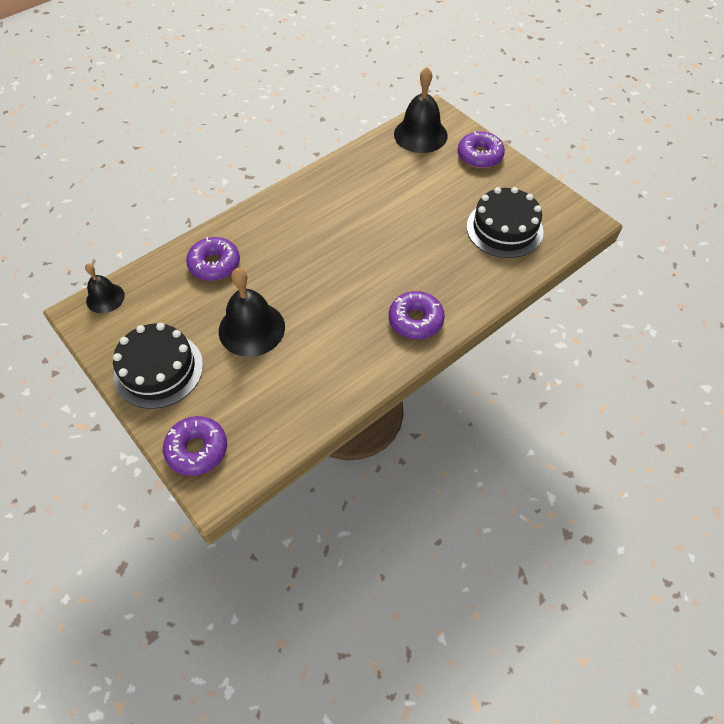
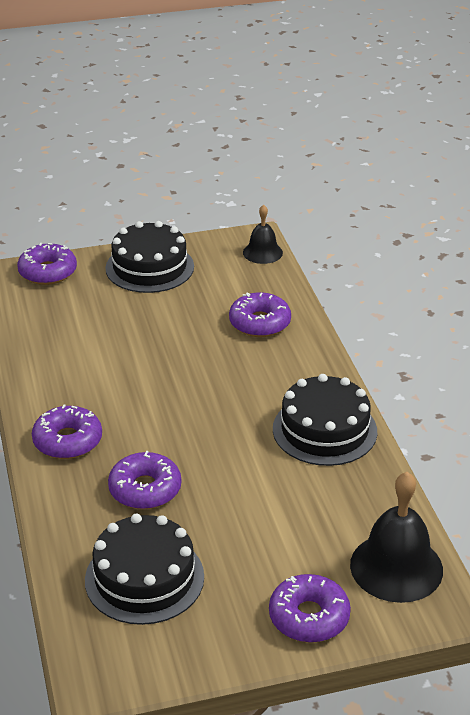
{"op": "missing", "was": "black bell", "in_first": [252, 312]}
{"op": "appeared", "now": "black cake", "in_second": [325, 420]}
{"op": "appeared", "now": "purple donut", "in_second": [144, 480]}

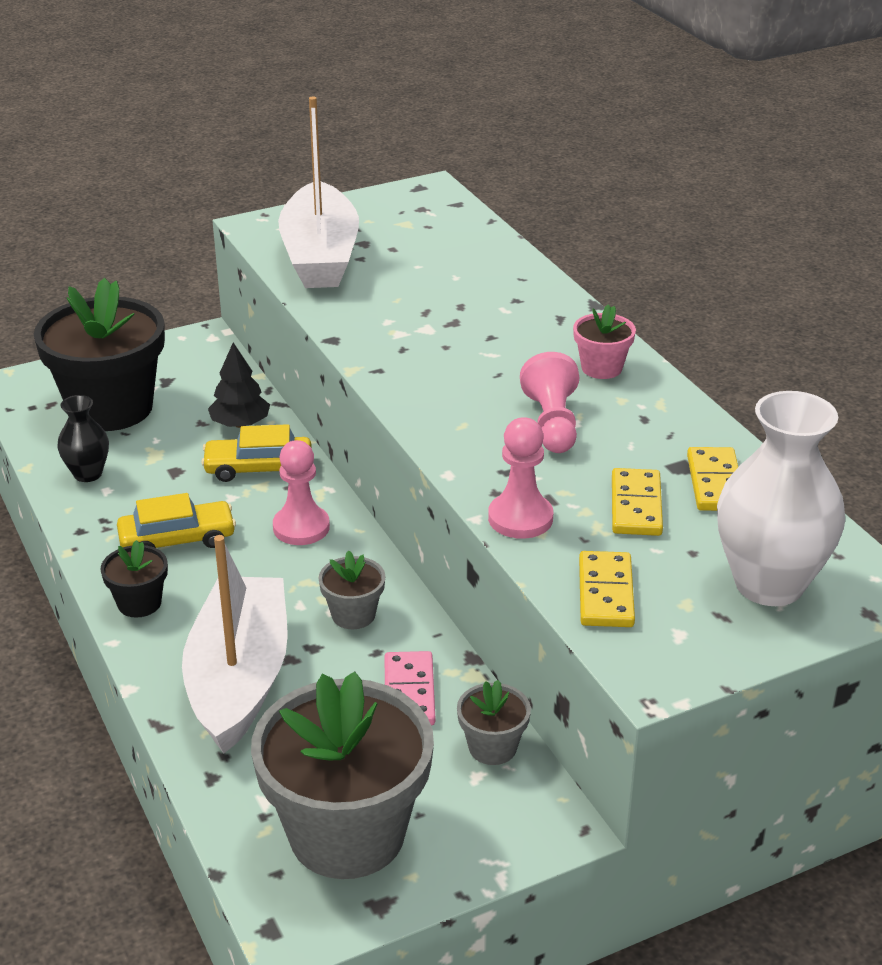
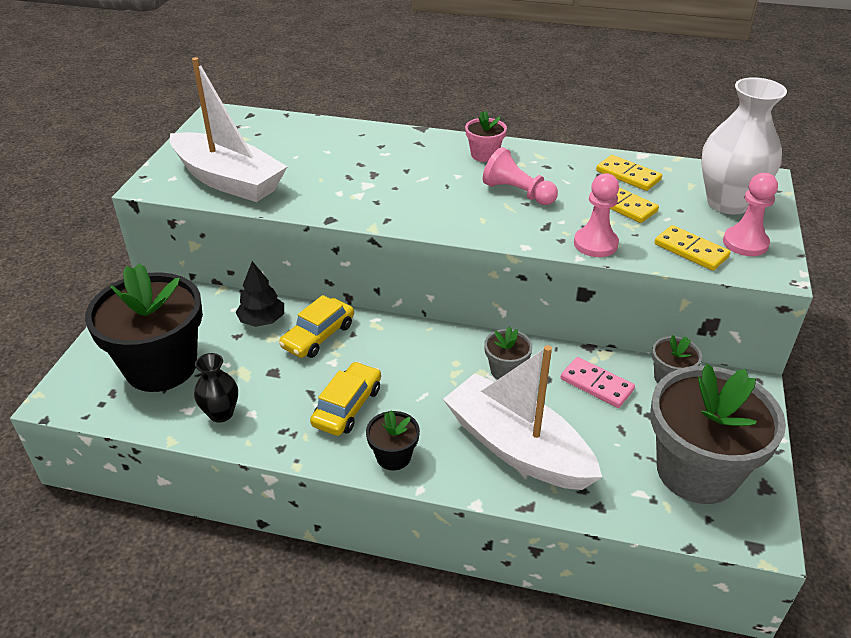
{"op": "relocated", "was": "pink pawn", "in_first": [301, 492], "in_second": [750, 214]}

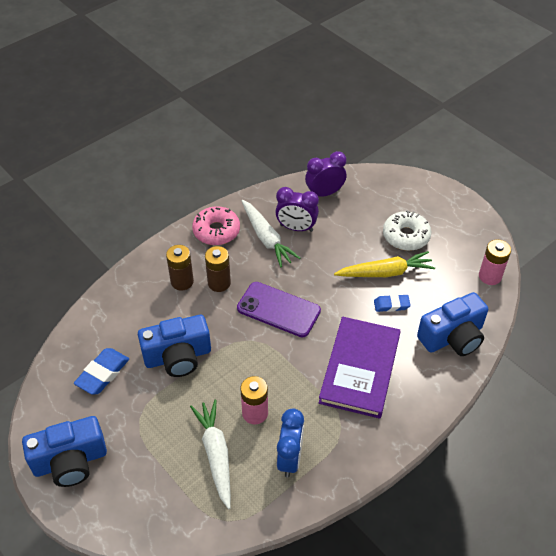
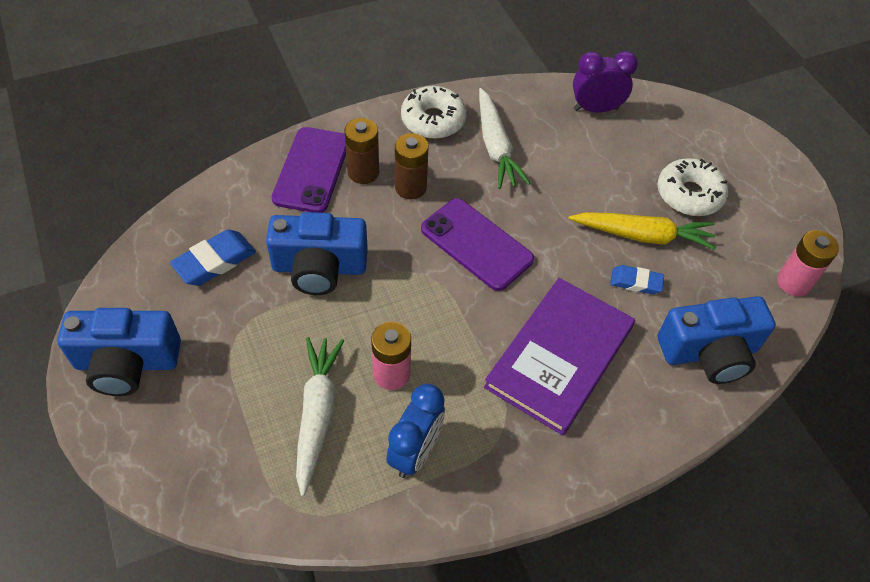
{"op": "missing", "was": "purple clock", "in_first": [297, 209]}
{"op": "colour", "was": "pink donut", "now": "white donut", "in_first": [216, 226], "in_second": [434, 112]}
{"op": "appeared", "now": "purple phone", "in_second": [308, 170]}

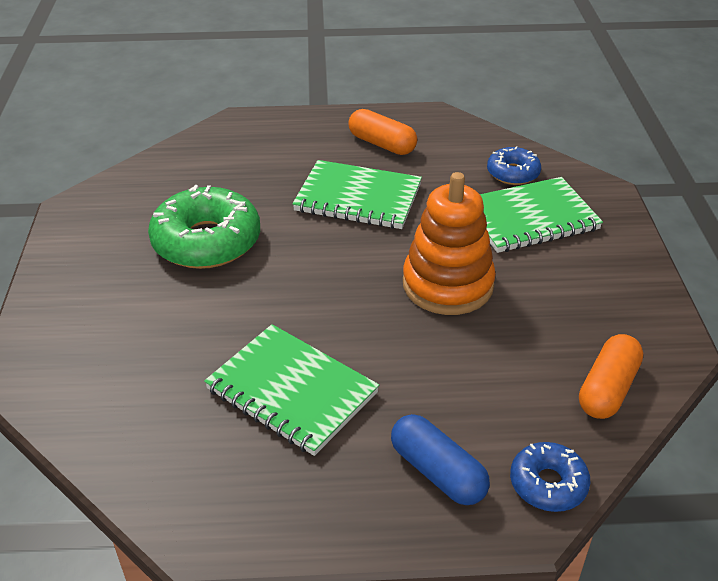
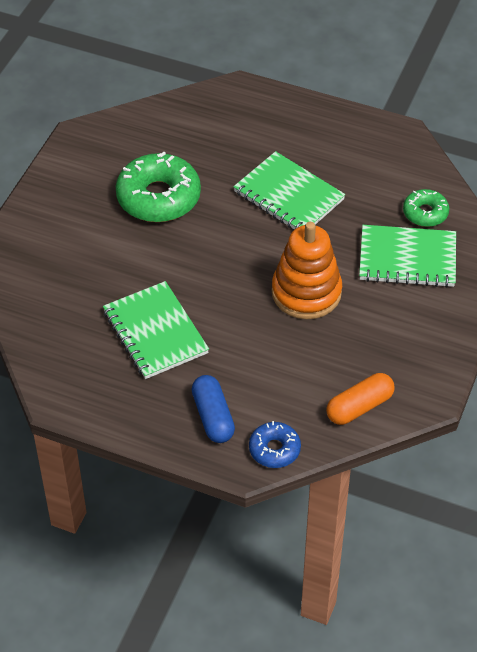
{"op": "missing", "was": "orange capsule", "in_first": [382, 132]}
{"op": "colour", "was": "blue donut", "now": "green donut", "in_first": [514, 165], "in_second": [426, 208]}

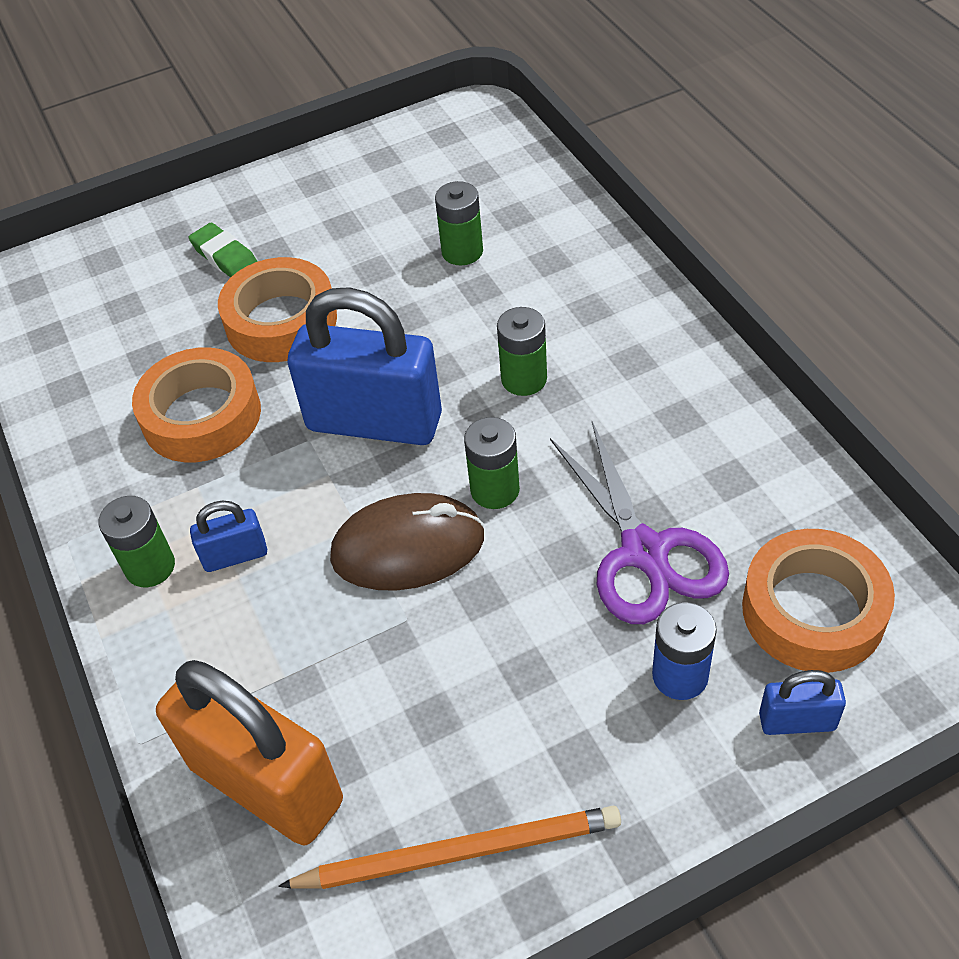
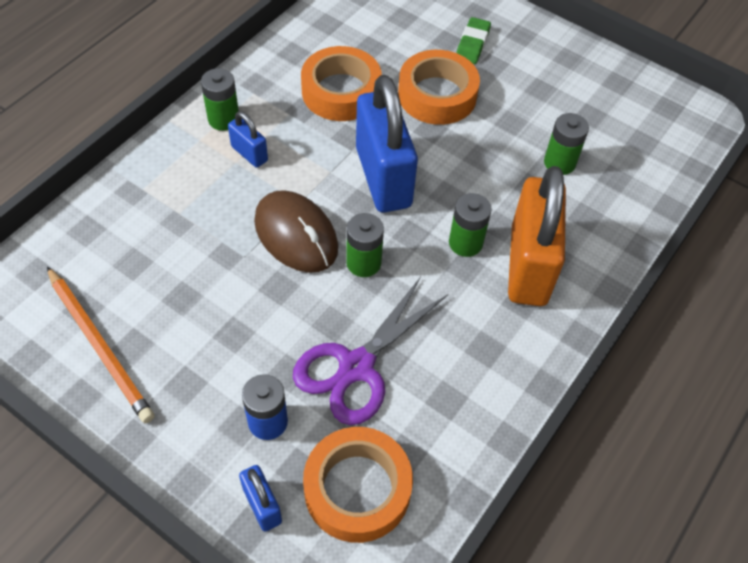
{"op": "relocated", "was": "orange padlock", "in_first": [249, 752], "in_second": [537, 236]}

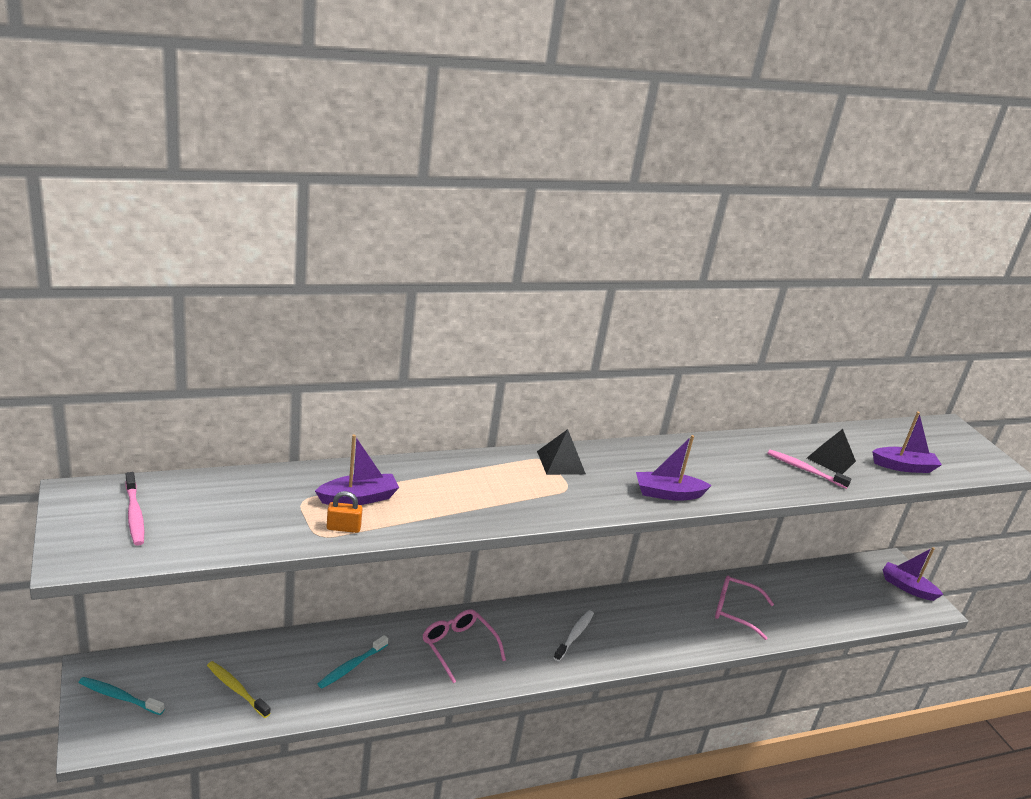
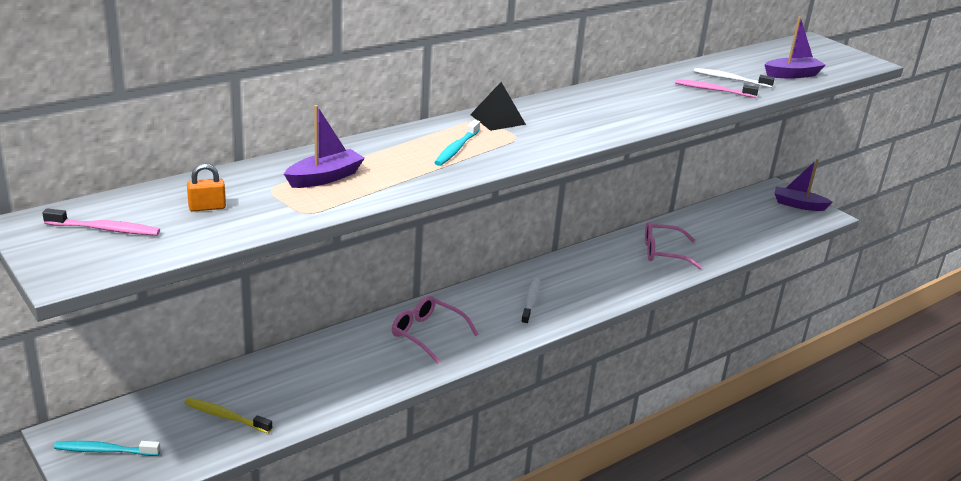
{"op": "exchanged", "was": "black pyramid", "now": "white toothbrush", "in_first": [831, 451], "in_second": [734, 78]}
{"op": "missing", "was": "purple boat", "in_first": [674, 468]}
{"op": "spun", "was": "pink toothbrush", "in_first": [134, 509], "in_second": [101, 221], "clockwise": -45}
{"op": "relocated", "was": "orange padlock", "in_first": [345, 512], "in_second": [206, 187]}
{"op": "relocated", "was": "turquoise toothbrush", "in_first": [353, 662], "in_second": [457, 143]}

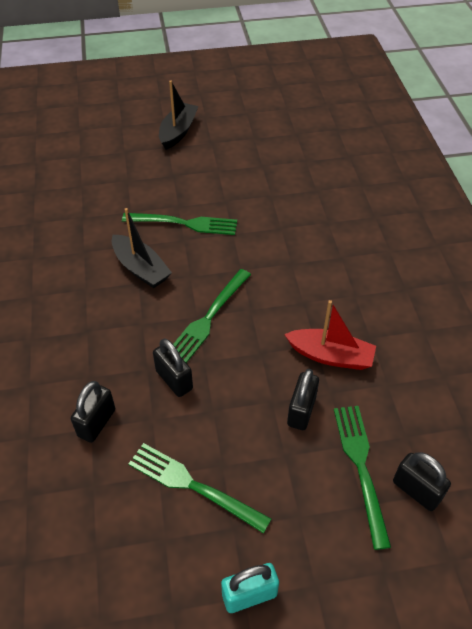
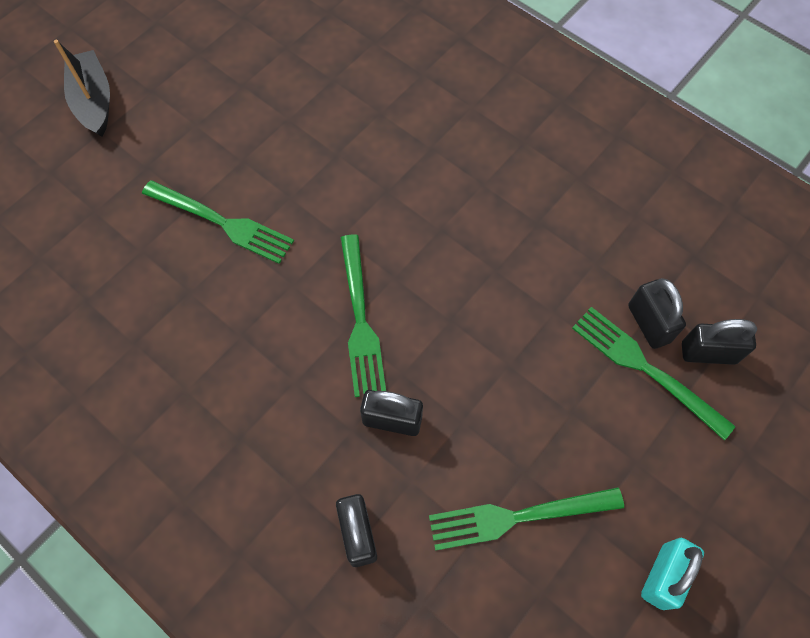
{"op": "missing", "was": "black boat", "in_first": [142, 248]}
{"op": "spun", "was": "green fork", "in_first": [179, 224], "in_second": [218, 222], "clockwise": 60}
{"op": "missing", "was": "red boat", "in_first": [330, 335]}
{"op": "relocated", "was": "black padlock", "in_first": [303, 399], "in_second": [657, 313]}

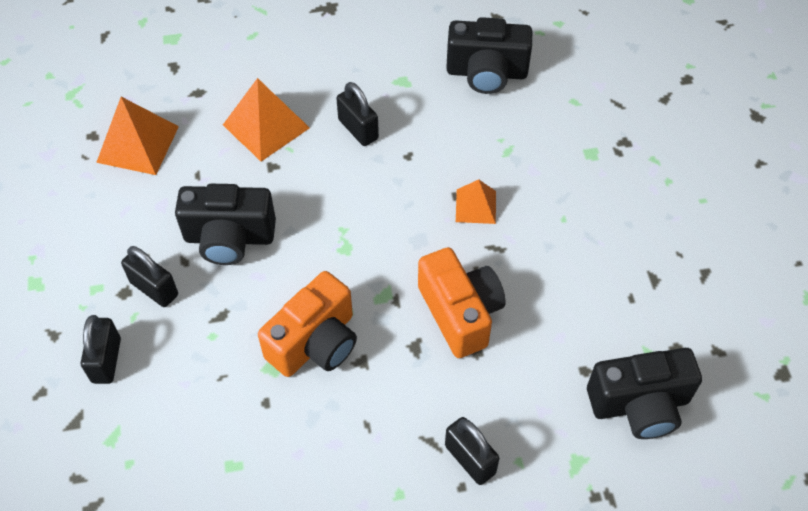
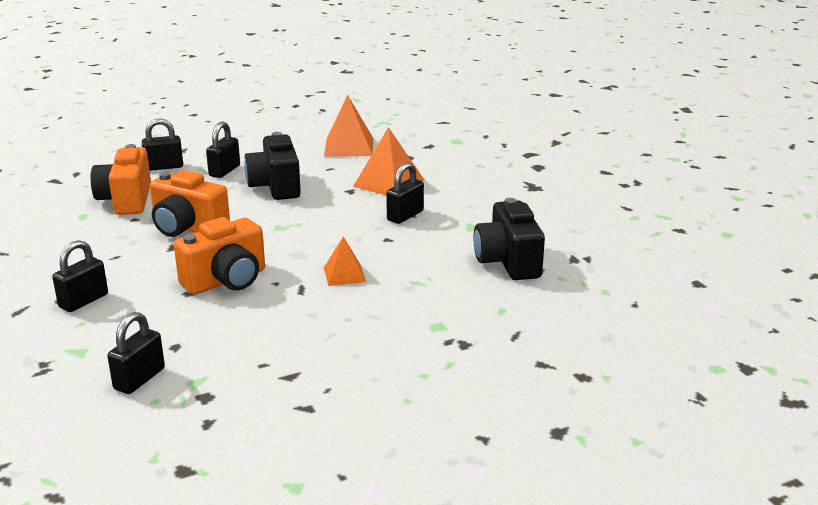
{"op": "exchanged", "was": "black camera", "now": "black padlock", "in_first": [644, 393], "in_second": [136, 353]}
{"op": "appeared", "now": "orange camera", "in_second": [121, 179]}

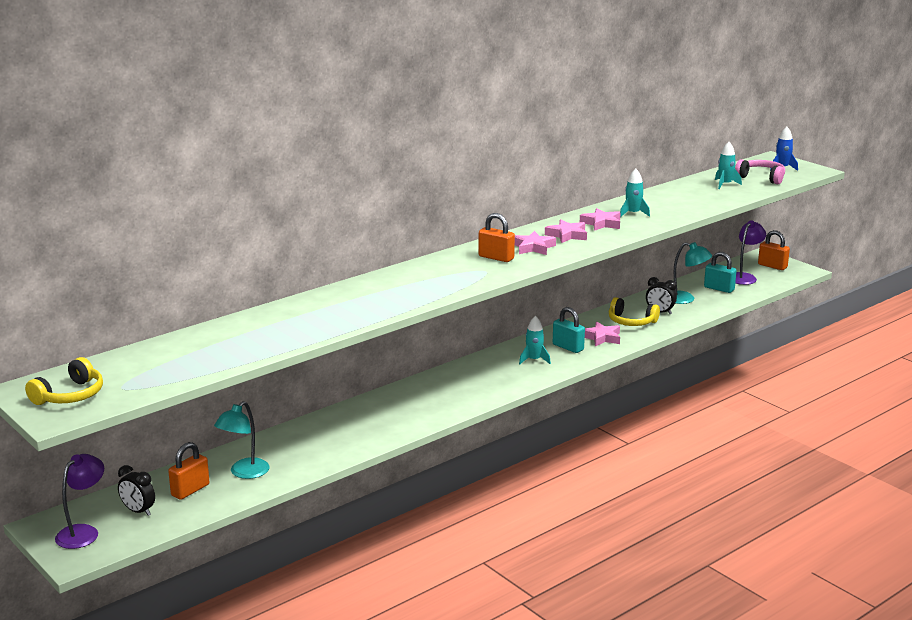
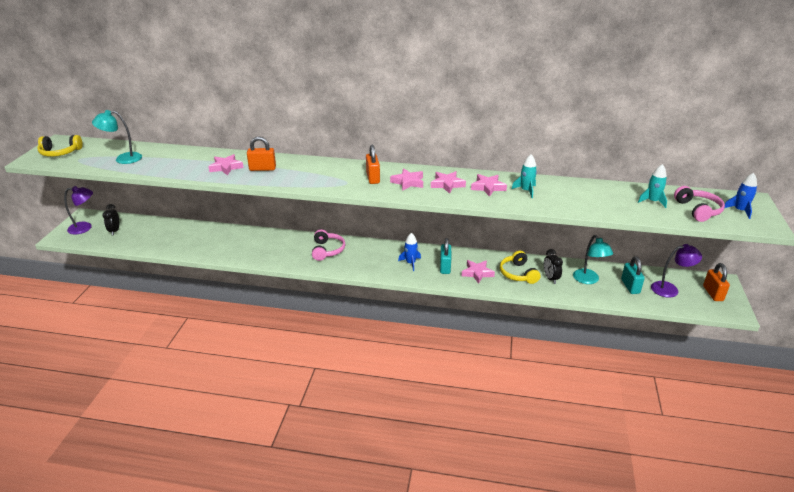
{"op": "colour", "was": "turquoise rocket", "now": "blue rocket", "in_first": [535, 340], "in_second": [409, 252]}
{"op": "relocated", "was": "turquoise lamp", "in_first": [241, 440], "in_second": [117, 137]}
{"op": "relocated", "was": "orange padlock", "in_first": [188, 471], "in_second": [261, 153]}
{"op": "appeared", "now": "pink star", "in_second": [226, 164]}
{"op": "appeared", "now": "pink headphones", "in_second": [328, 245]}

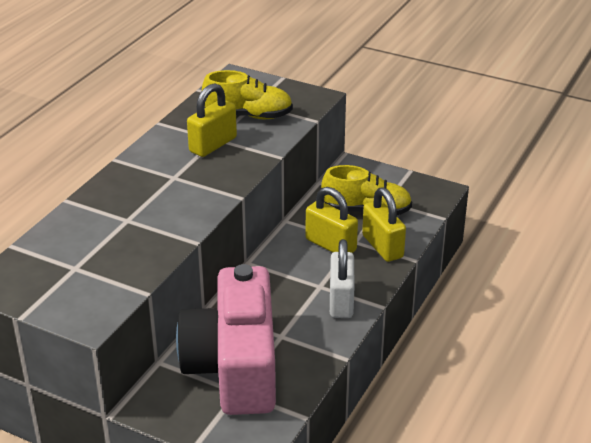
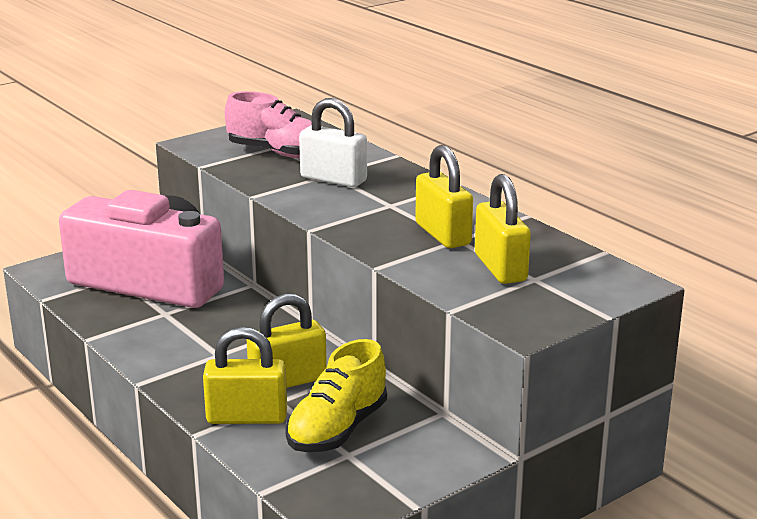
{"op": "exchanged", "was": "yellow shoe", "now": "yellow padlock", "in_first": [247, 94], "in_second": [503, 229]}
{"op": "relocated", "was": "white padlock", "in_first": [342, 278], "in_second": [333, 142]}
{"op": "appeared", "now": "pink shoe", "in_second": [268, 124]}

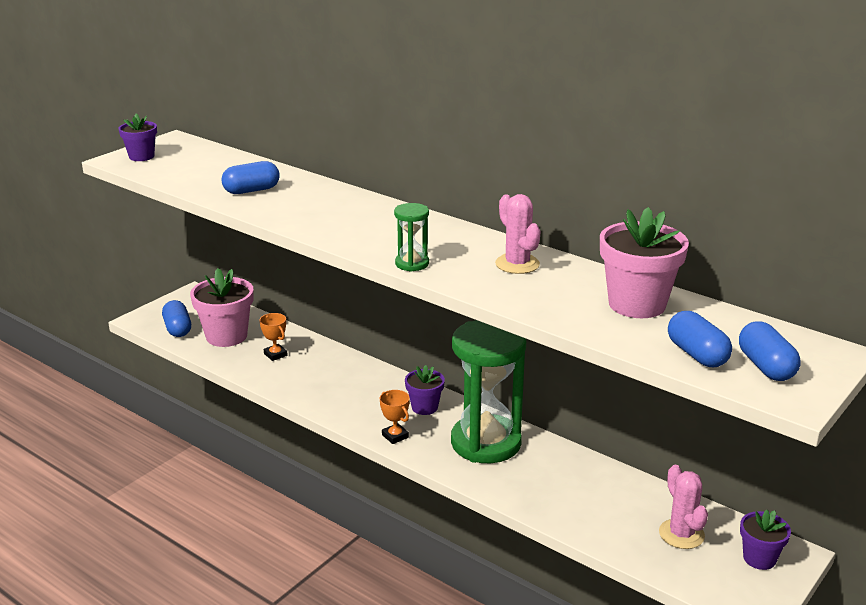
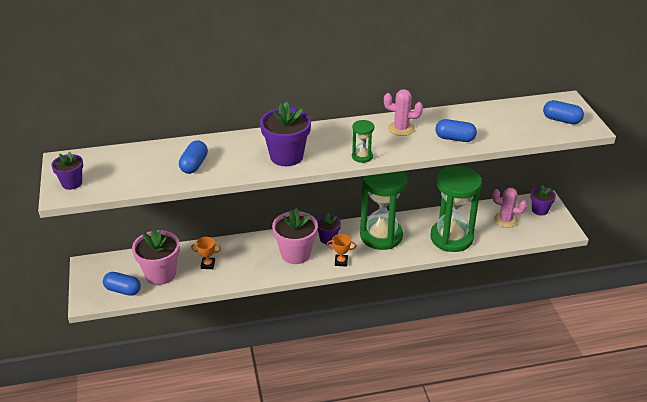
{"op": "relocated", "was": "pink flower pot", "in_first": [644, 262], "in_second": [295, 236]}
{"op": "relocated", "was": "blue capsule", "in_first": [700, 339], "in_second": [456, 130]}
{"op": "appeared", "now": "purple flower pot", "in_second": [285, 134]}
{"op": "appeared", "now": "green hourglass", "in_second": [456, 209]}

